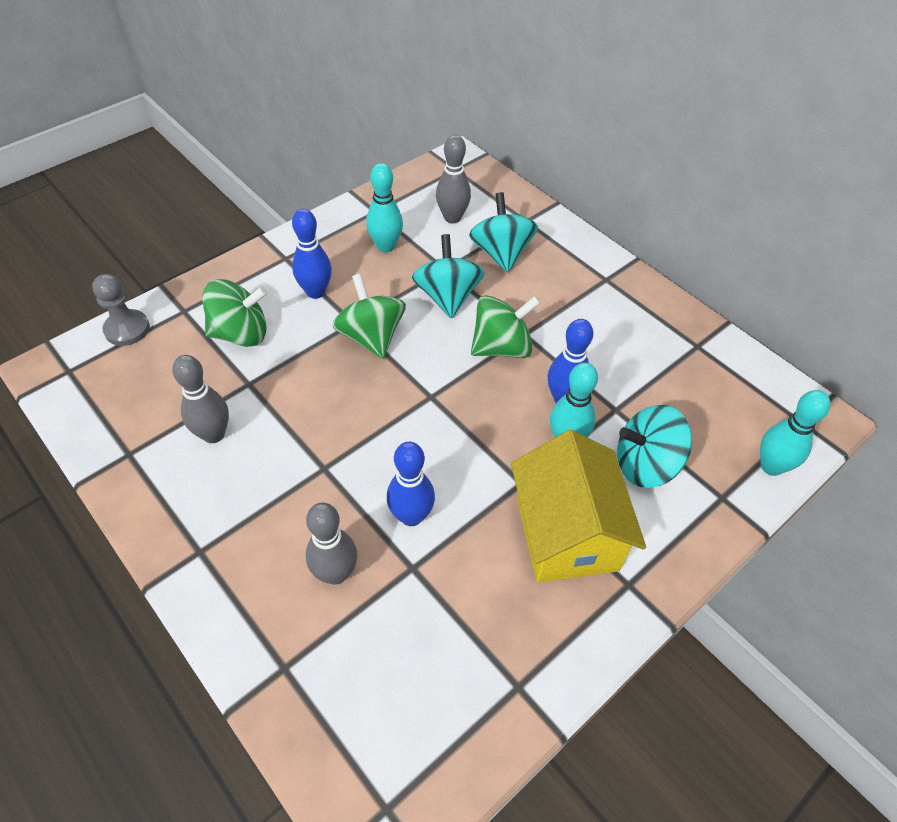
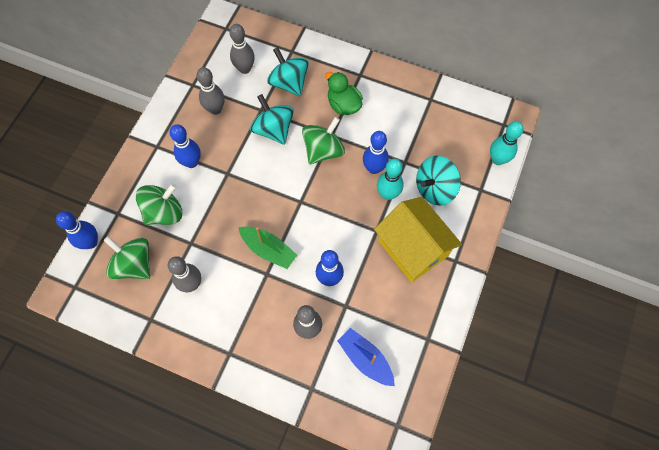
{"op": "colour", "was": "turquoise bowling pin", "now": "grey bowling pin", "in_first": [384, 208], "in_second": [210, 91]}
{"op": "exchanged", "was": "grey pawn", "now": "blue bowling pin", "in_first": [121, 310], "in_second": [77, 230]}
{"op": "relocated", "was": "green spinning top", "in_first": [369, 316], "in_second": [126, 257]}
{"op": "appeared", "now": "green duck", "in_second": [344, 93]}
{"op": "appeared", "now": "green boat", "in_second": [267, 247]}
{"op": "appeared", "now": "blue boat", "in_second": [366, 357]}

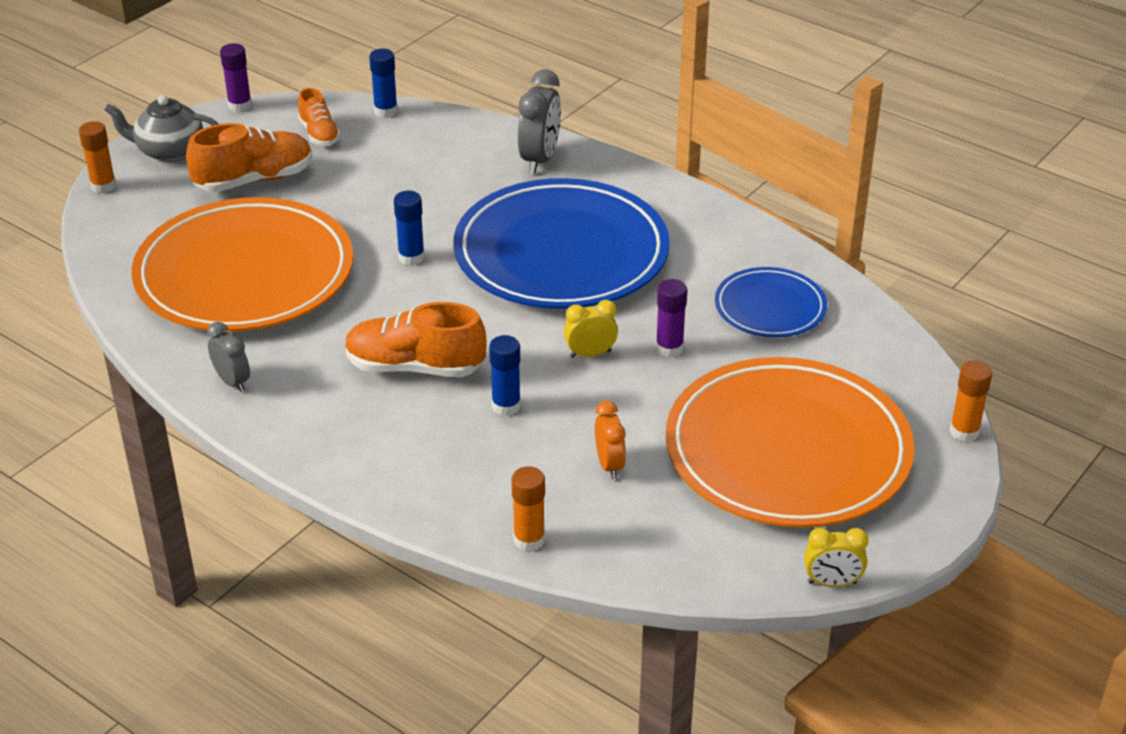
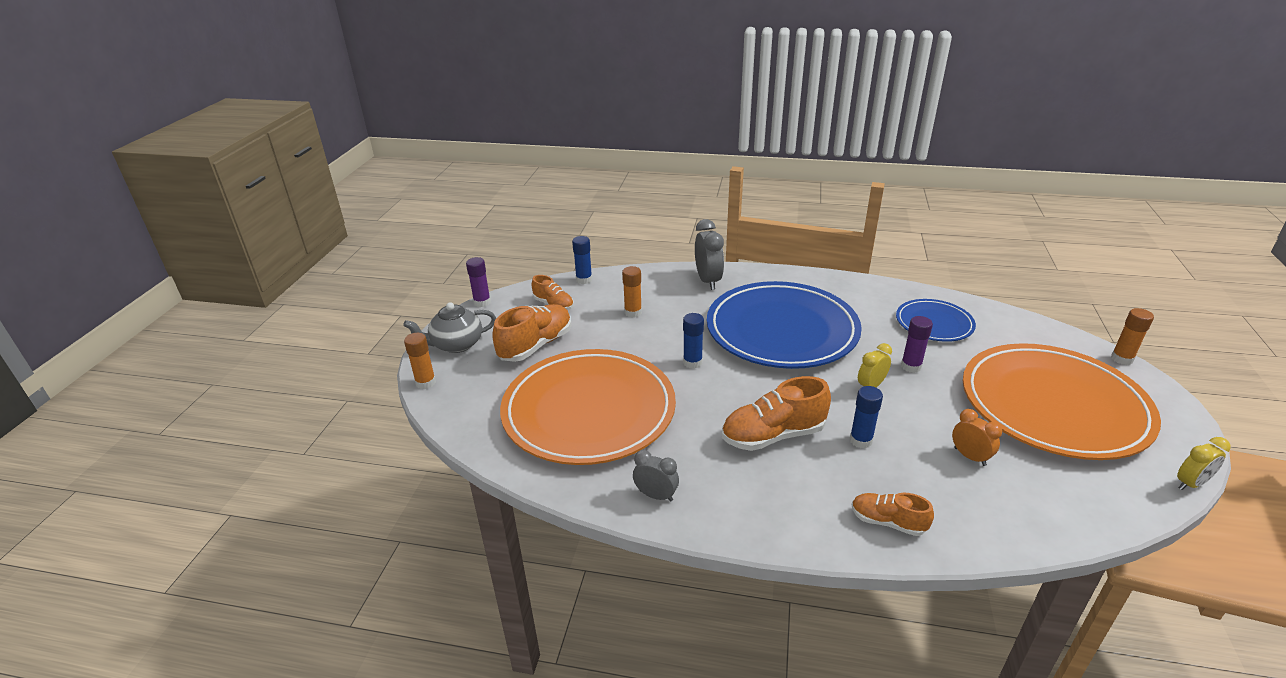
{"op": "relocated", "was": "orange glue stick", "in_first": [528, 509], "in_second": [632, 292]}
{"op": "appeared", "now": "orange shoe", "in_second": [893, 514]}

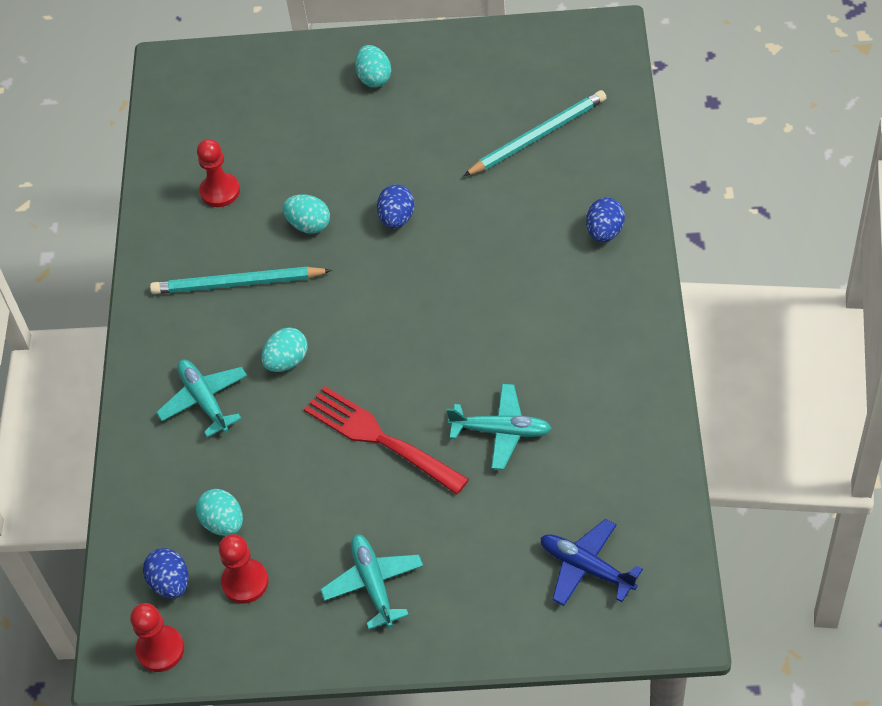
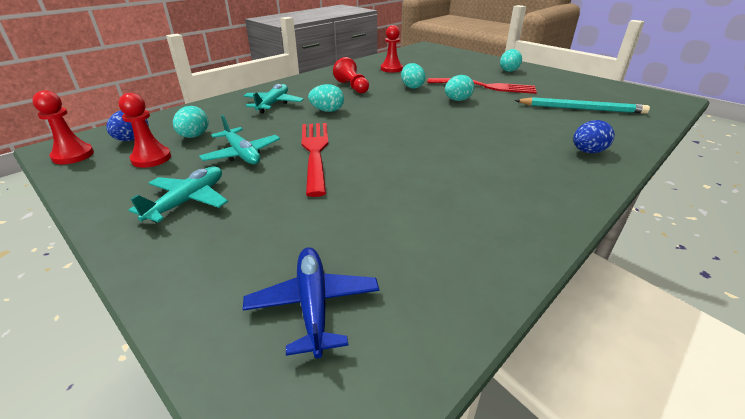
{"op": "colour", "was": "blue egg", "now": "turquoise egg", "in_first": [395, 206], "in_second": [459, 88]}
{"op": "exchanged", "was": "turquoise pencil", "now": "red pawn", "in_first": [241, 280], "in_second": [351, 75]}
{"op": "relocated", "was": "turquoise plane", "in_first": [499, 427], "in_second": [239, 139]}
{"op": "appeared", "now": "red fork", "in_second": [482, 86]}

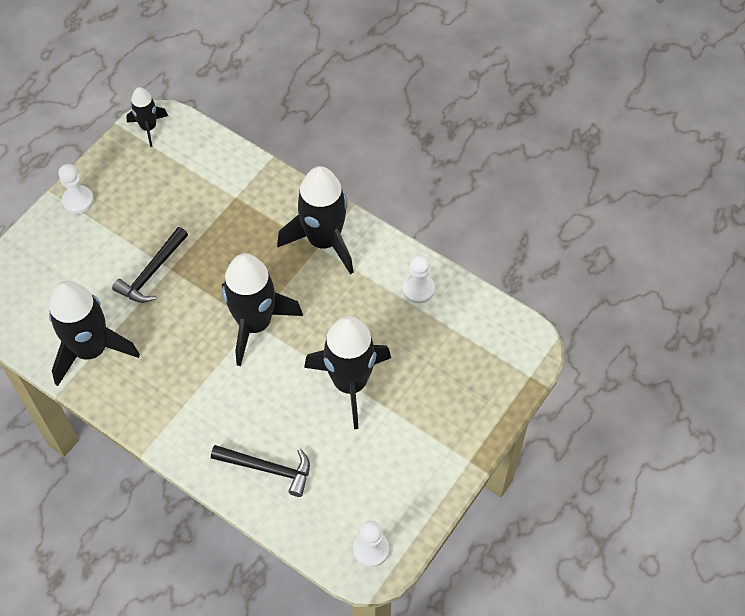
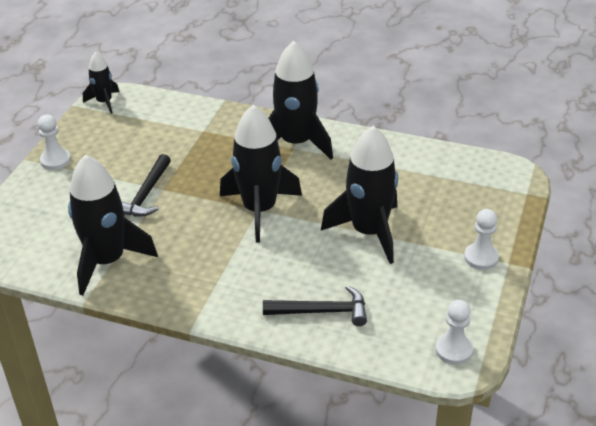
{"op": "relocated", "was": "white pawn", "in_first": [418, 279], "in_second": [481, 239]}

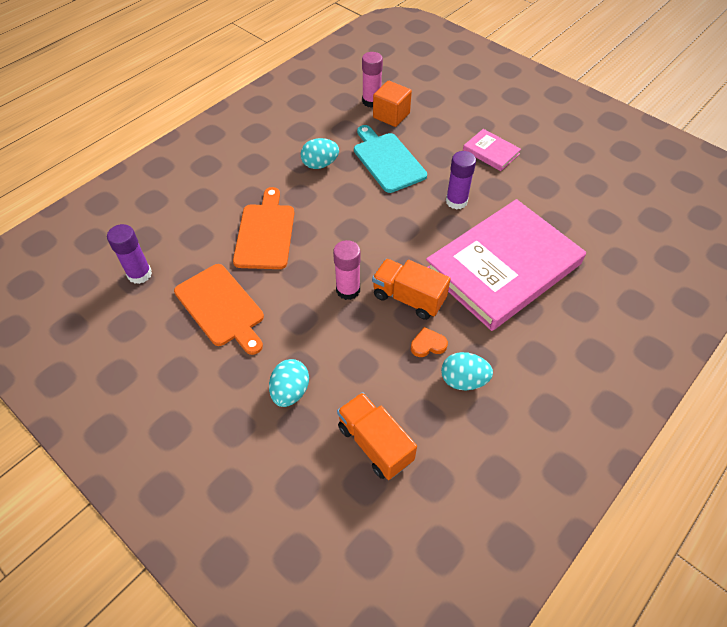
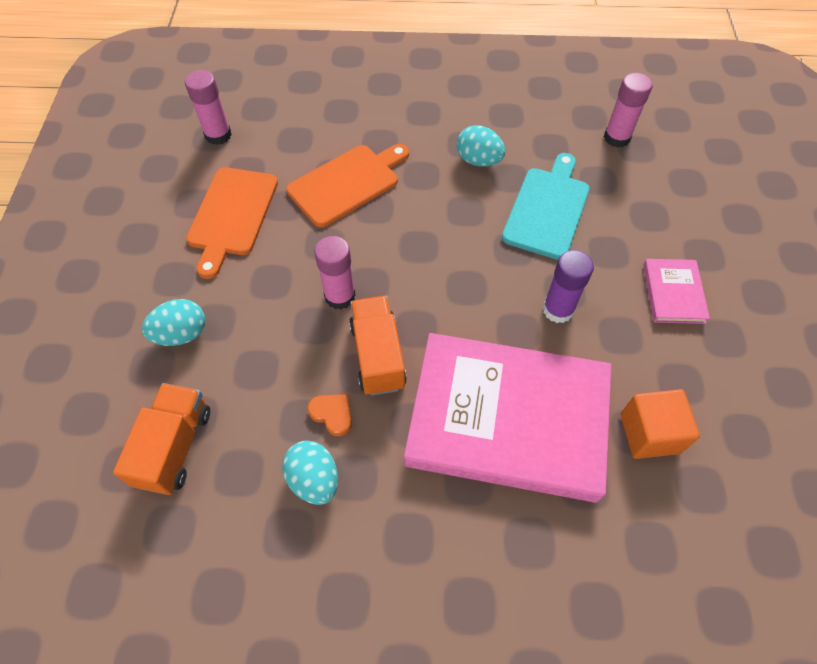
{"op": "relocated", "was": "orange cube", "in_first": [392, 104], "in_second": [660, 424]}
{"op": "colour", "was": "purple glue stick", "now": "pink glue stick", "in_first": [129, 254], "in_second": [208, 107]}

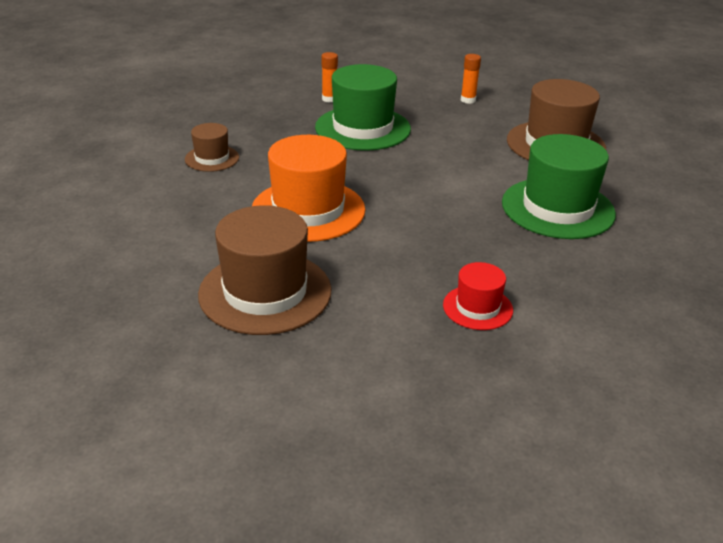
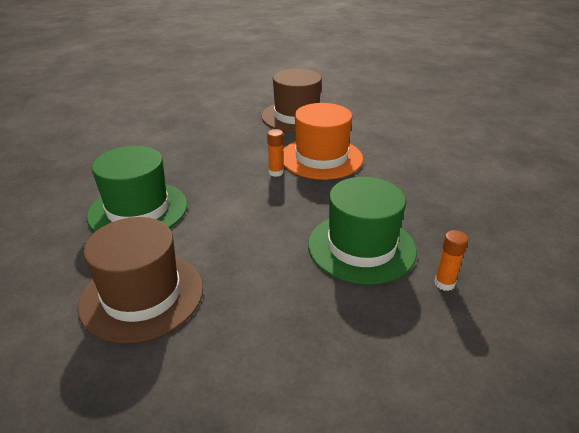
{"op": "relocated", "was": "orange glue stick", "in_first": [471, 79], "in_second": [275, 153]}
{"op": "missing", "was": "brown hat", "in_first": [212, 147]}
{"op": "missing", "was": "red hat", "in_first": [478, 296]}

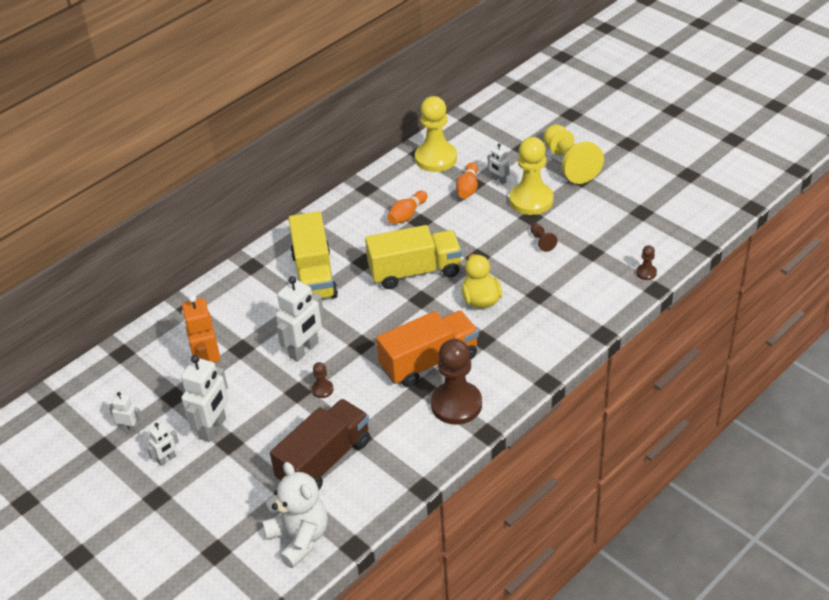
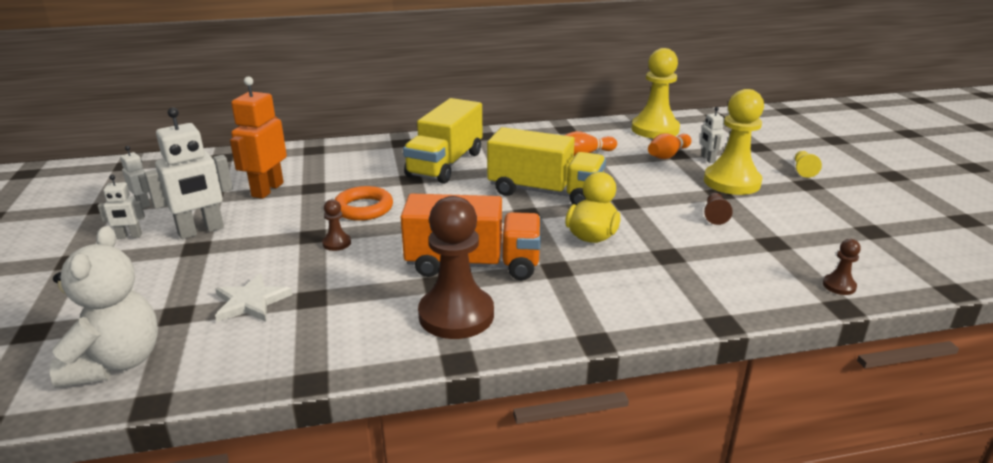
{"op": "size", "was": "yellow pawn", "in_first": [574, 154], "in_second": [808, 164], "ratio": 0.43}
{"op": "exchanged", "was": "white robot", "now": "orange ring", "in_first": [300, 319], "in_second": [363, 203]}
{"op": "exchanged", "was": "brown truck", "now": "white star", "in_first": [320, 444], "in_second": [253, 297]}

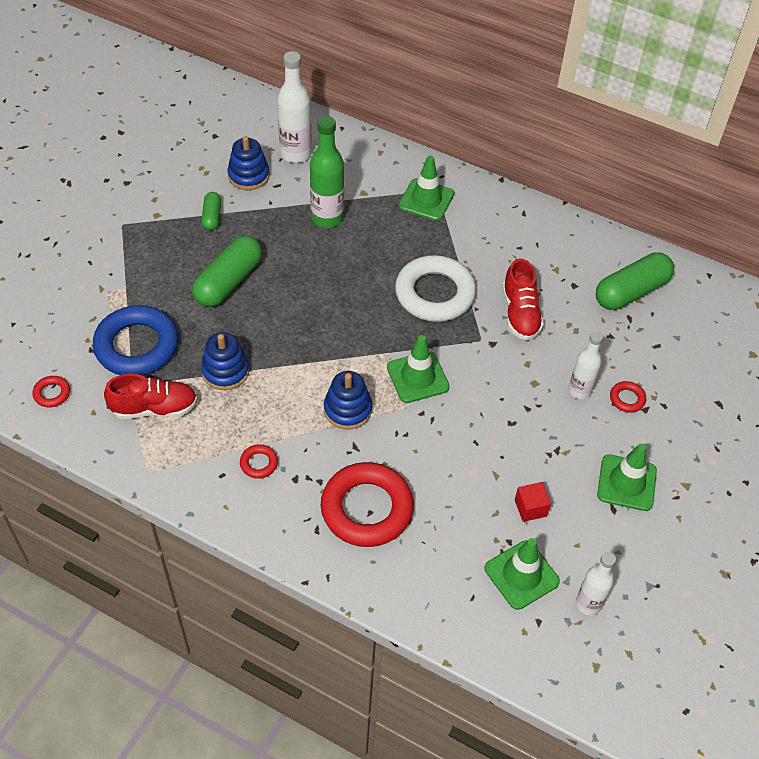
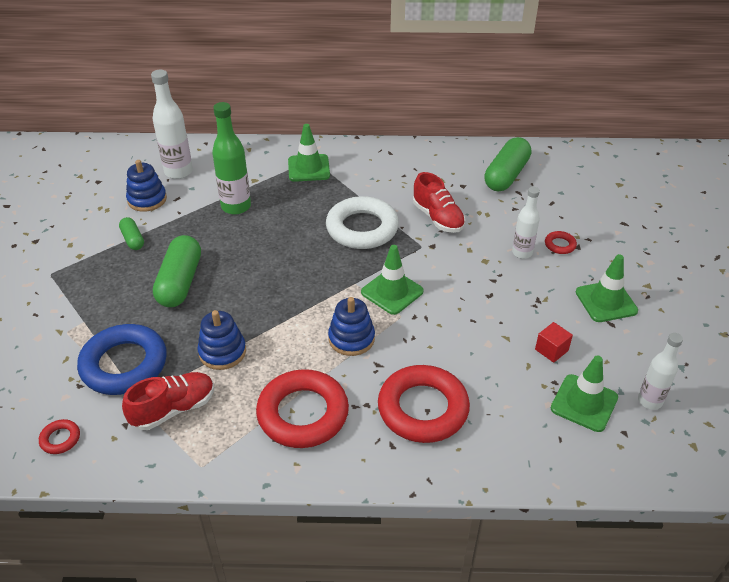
{"op": "size", "was": "red ring", "in_first": [259, 461], "in_second": [302, 408], "ratio": 2.37}

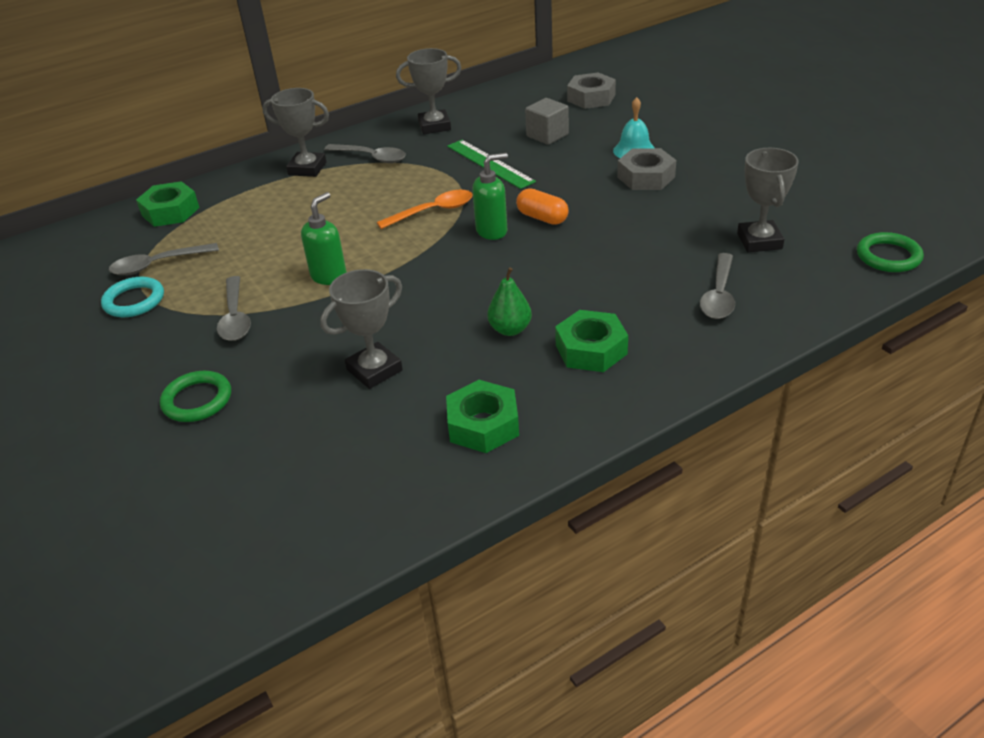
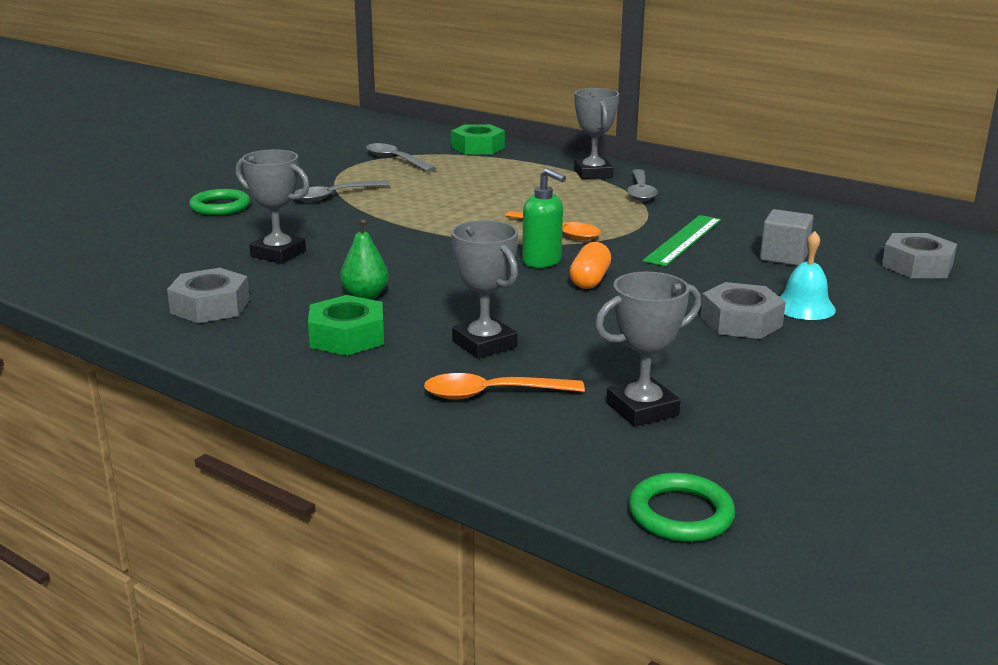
{"op": "relocated", "was": "grey trophy", "in_first": [428, 91], "in_second": [484, 289]}
{"op": "missing", "was": "green soap dispenser", "in_first": [324, 238]}
{"op": "colour", "was": "grey spoon", "now": "orange spoon", "in_first": [717, 286], "in_second": [504, 386]}
{"op": "missing", "was": "turquoise ring", "in_first": [132, 297]}
{"op": "colour", "was": "green nut", "now": "grey nut", "in_first": [482, 416], "in_second": [208, 295]}

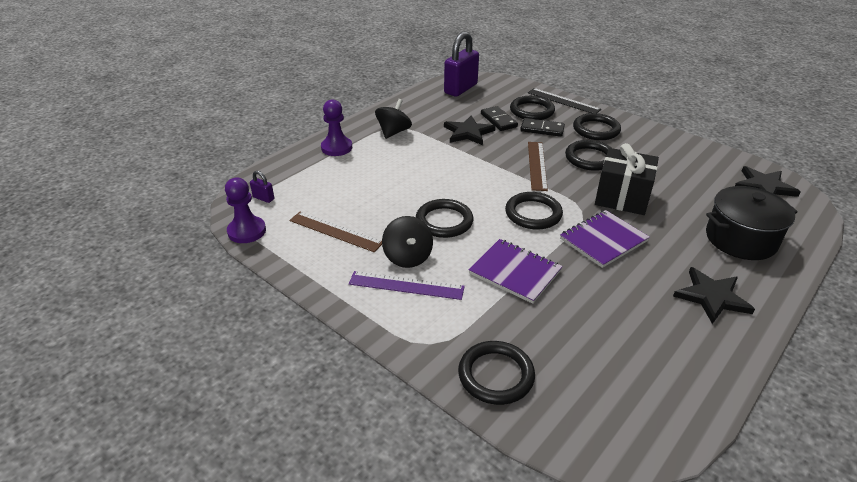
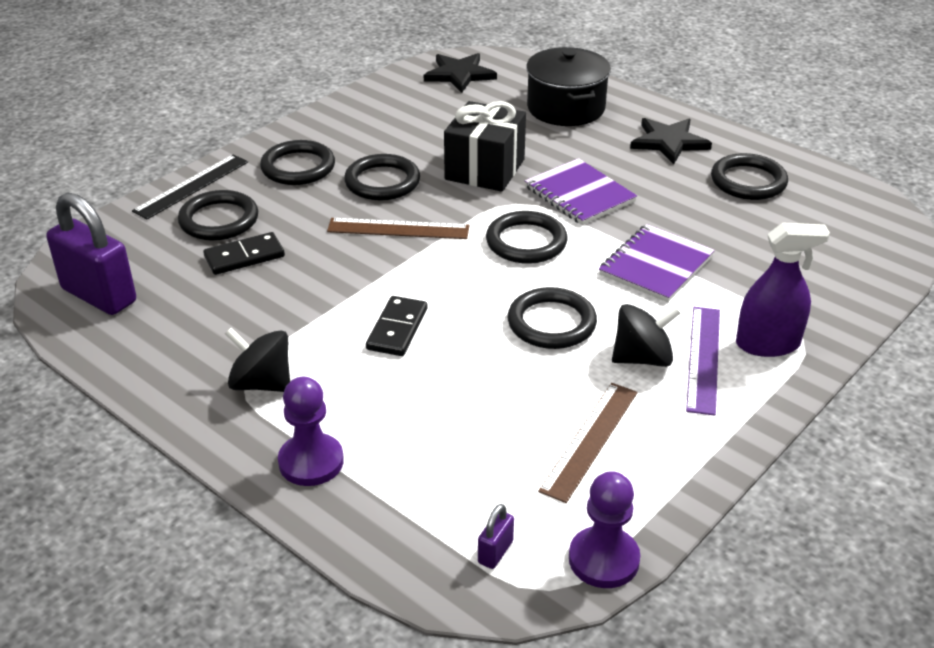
{"op": "missing", "was": "black star", "in_first": [470, 130]}
{"op": "relocated", "was": "black domino", "in_first": [542, 127], "in_second": [397, 326]}
{"op": "relocated", "was": "black ring", "in_first": [496, 373], "in_second": [749, 176]}
{"op": "appeared", "now": "purple spray bottle", "in_second": [783, 290]}

